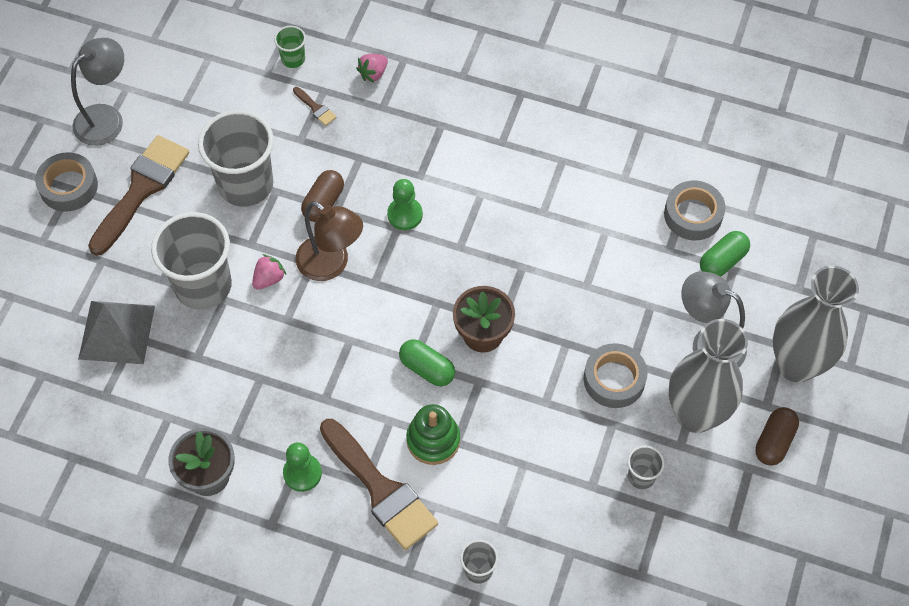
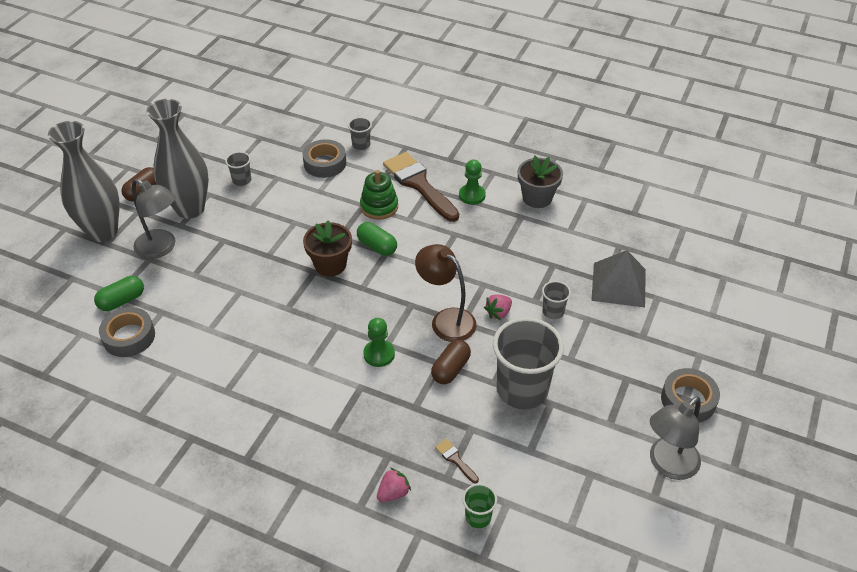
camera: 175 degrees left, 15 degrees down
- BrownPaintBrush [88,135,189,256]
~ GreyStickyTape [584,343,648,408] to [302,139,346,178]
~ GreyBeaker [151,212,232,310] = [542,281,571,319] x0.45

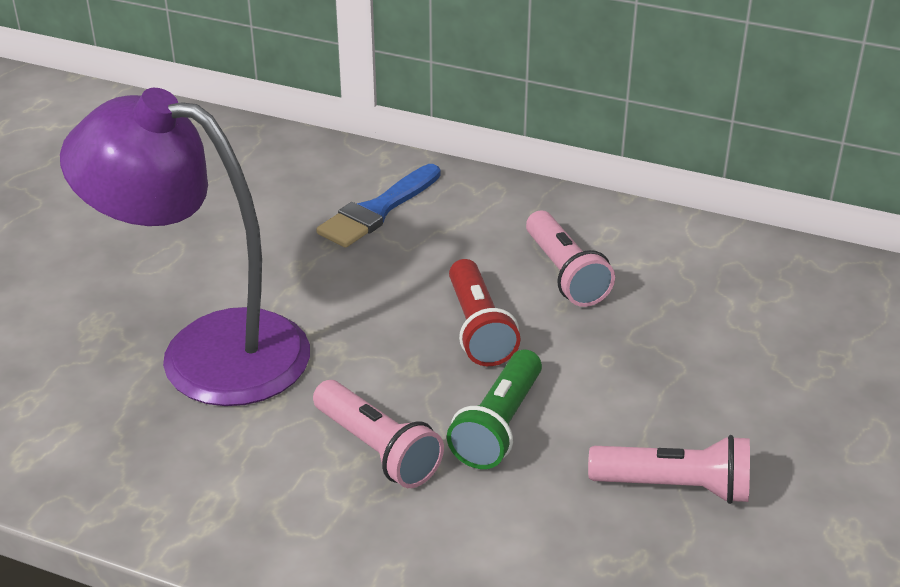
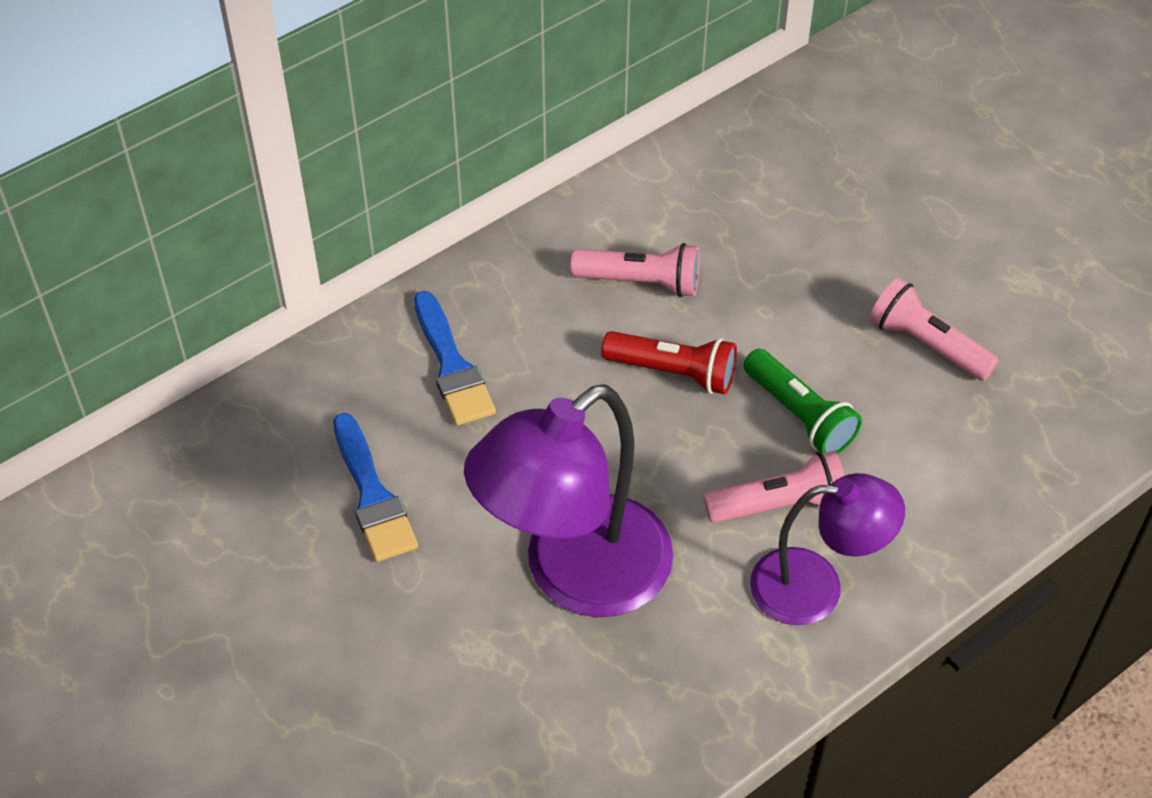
camera: 60 degrees left, 15 degrees up
+ RoyalBluePaintBrush [333,413,418,562]
+ PurpleReadingLamp [750,473,905,625]
~ PinkFlashlight [588,435,750,504] = [869,278,999,381] 90 degrees counterclockwise

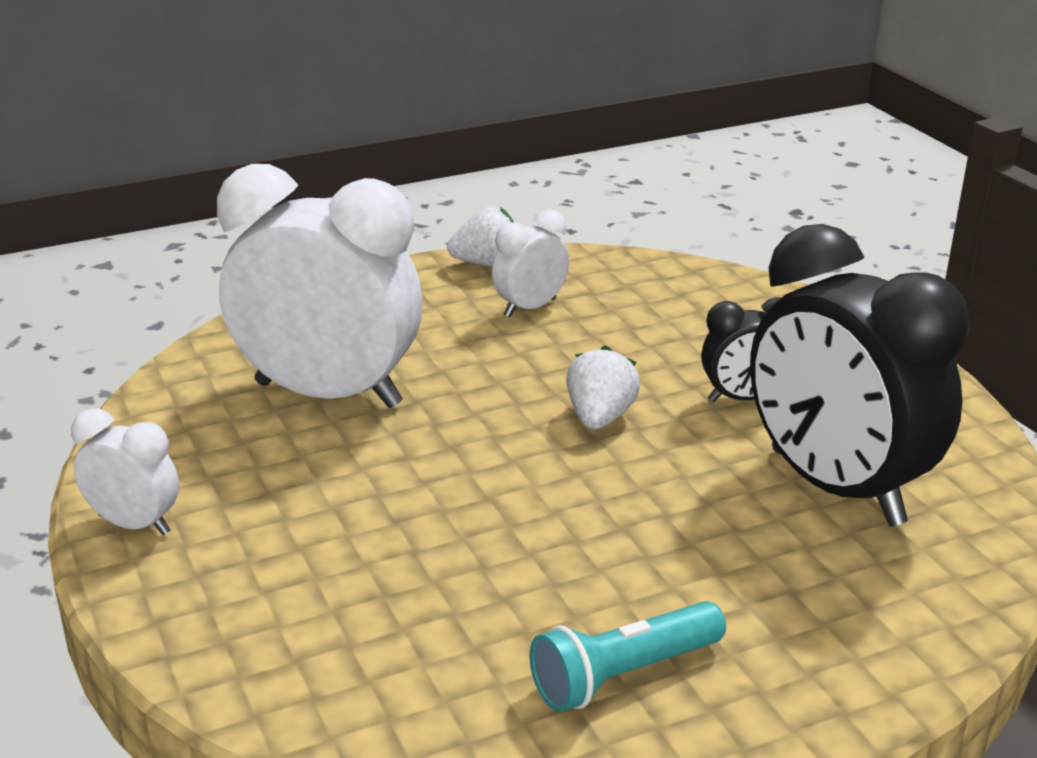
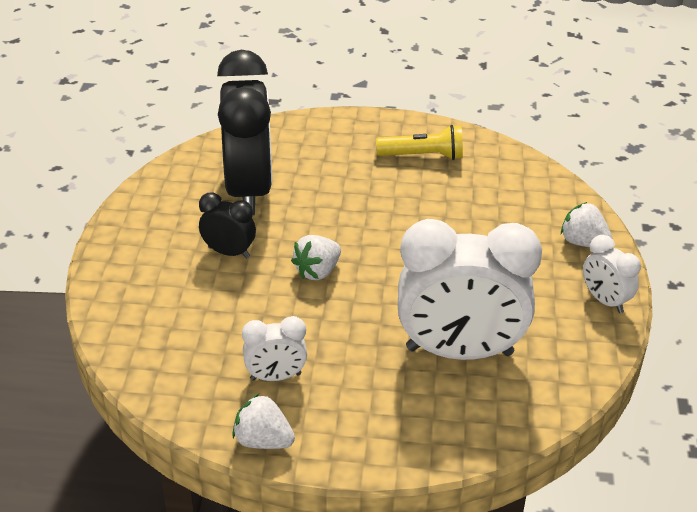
camera: 150 degrees left, 10 degrees up
+ PureWhiteToyStrawberry [561,202,613,247]
~ AquaFlashlight [530,601,726,712] to YellowFlashlight [376,125,463,160]
~ PureWhiteBedsideClock [217,164,422,408] = [398,219,542,360] 45 degrees counterclockwise

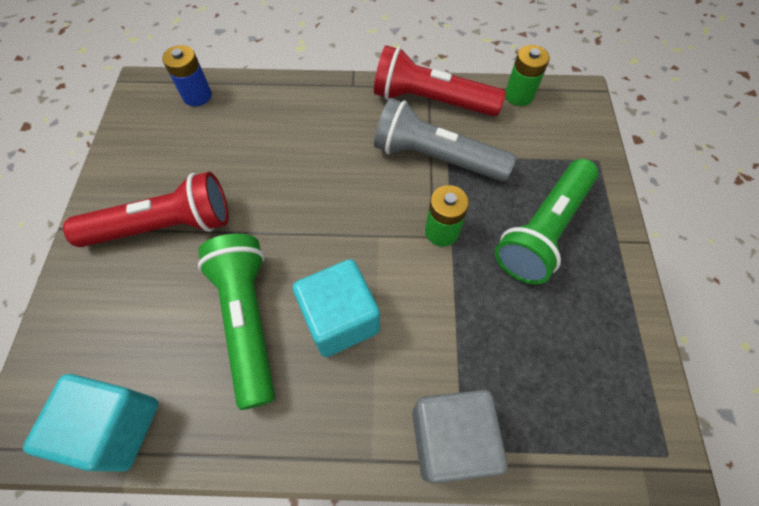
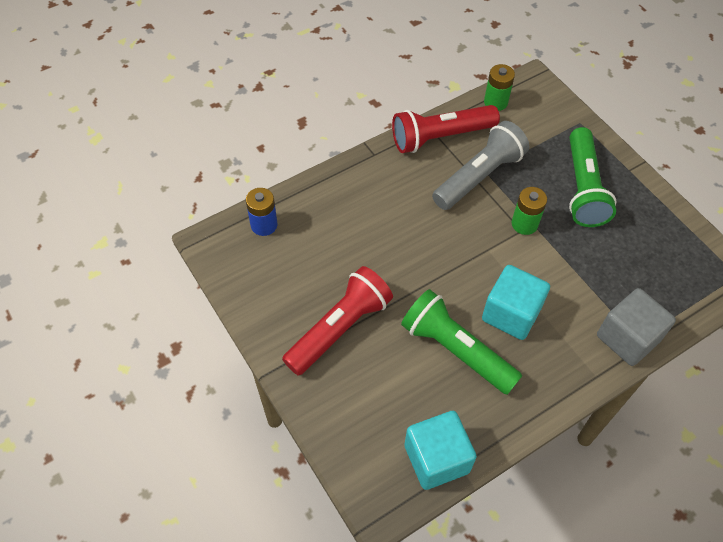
camera: 35 degrees left, 5 degrees down
~ GreyFlashlight [374,98,516,182] = [432,121,529,210] 150 degrees clockwise

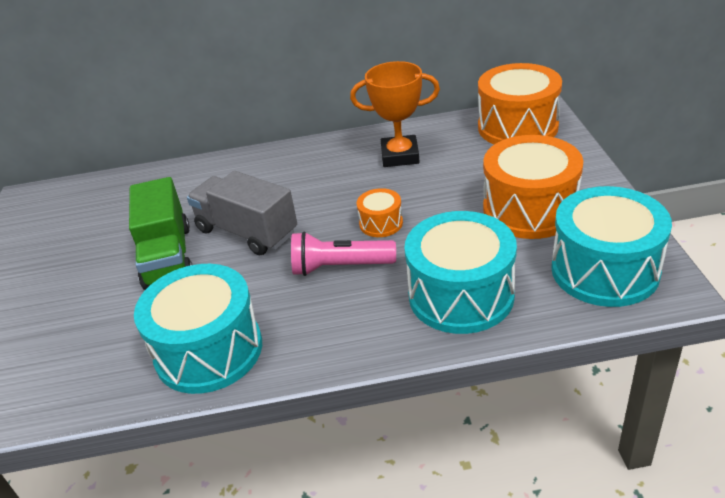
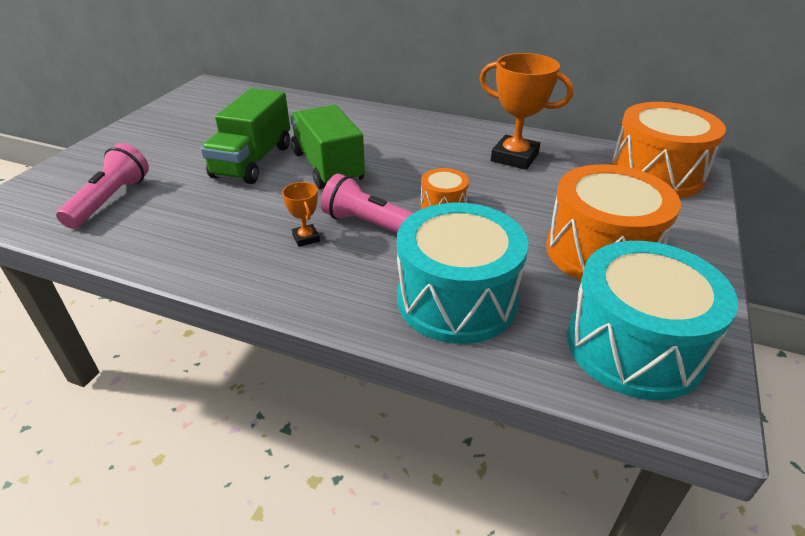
camera: 25 degrees right, 0 degrees up
- AquaToyDrum [134,264,262,394]
+ PinkFlashlight [56,143,149,229]
+ OrangeColouredPrizeCup [282,182,320,247]
~ GreyLorry [187,171,297,255] to GreenLorry [290,105,365,189]

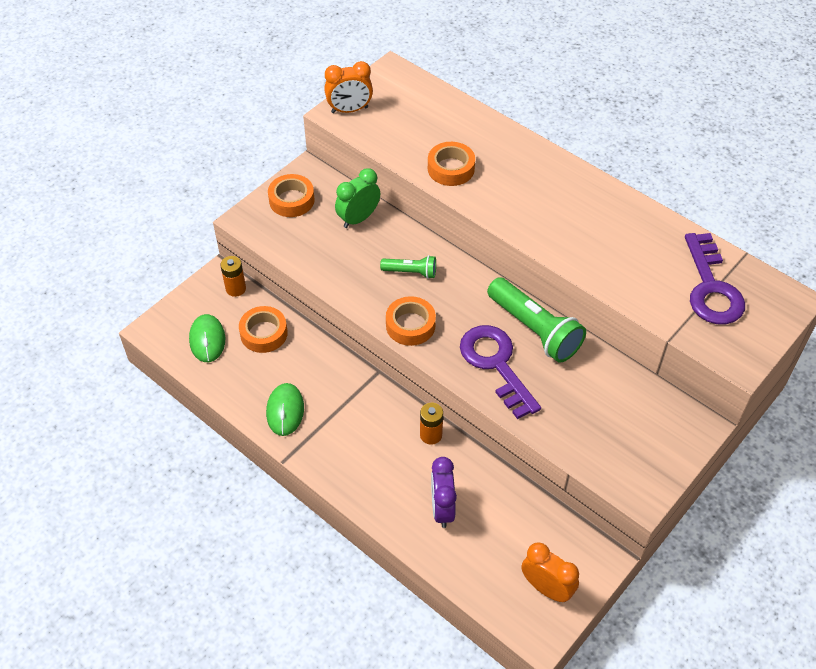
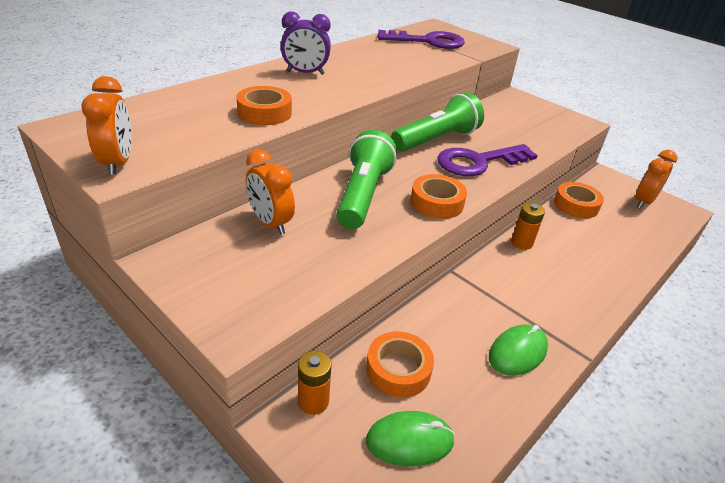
camera: 90 degrees left, 15 degrees down
~ OrangeColouredStickyTape [268,174,315,217] to [554,182,604,218]
~ PurpleBedsideClock [431,457,457,528] to [281,12,331,75]
~ GreenBedsideClock [335,168,380,228] to OrangeColouredBedsideClock [246,149,295,235]
~ GreenPcMouse [266,383,304,436] = [489,324,548,376] 45 degrees counterclockwise
~ GreenFlashlight [380,255,436,279] = [336,130,397,229] x1.90

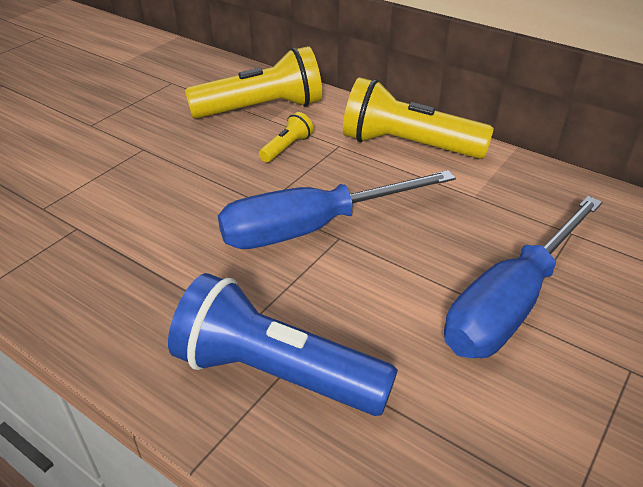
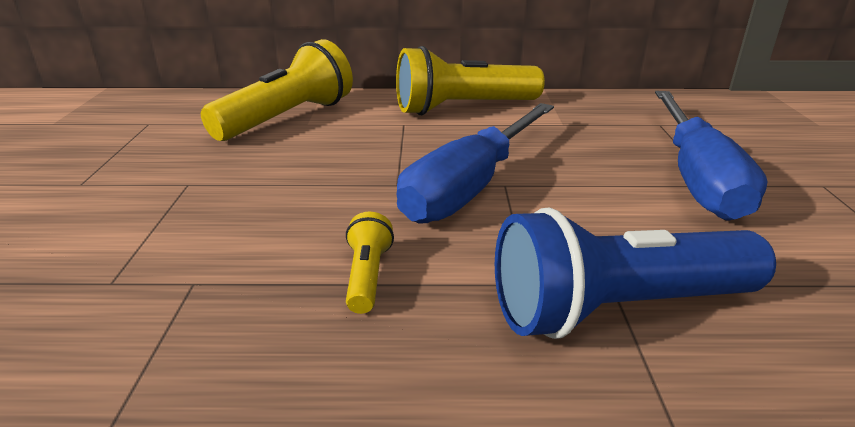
camera: 35 degrees left, 10 degrees down
~ YellowFlashlight [259,112,313,162] to [346,212,394,314]

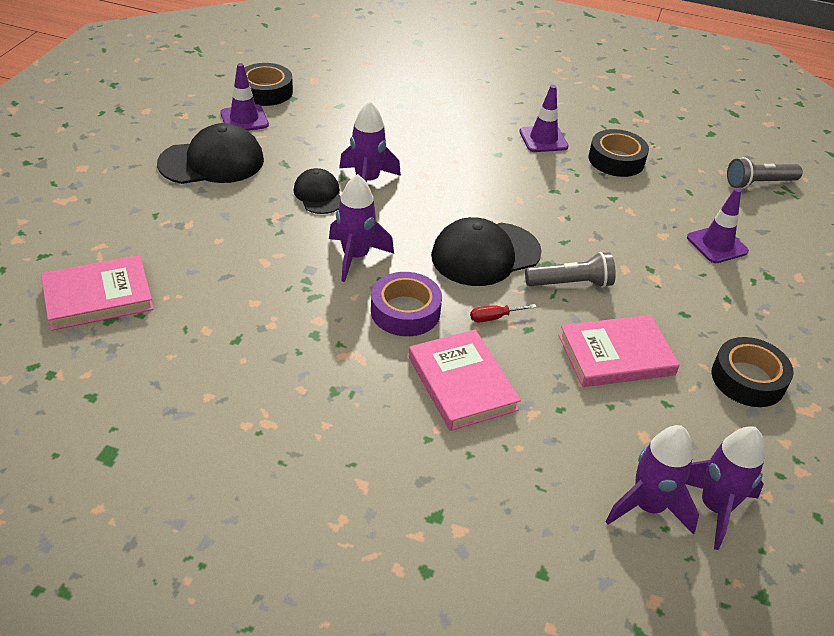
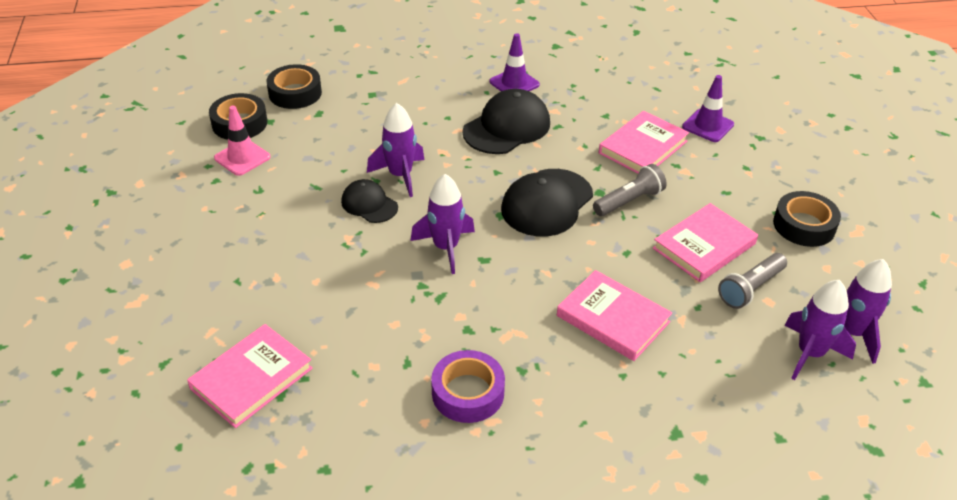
camera: 25 degrees left, 0 degrees up
- RedScrewdriver [470,304,537,322]
+ PinkHardcover [599,111,689,174]
~ EbonyCap [157,123,264,184] to [463,89,550,154]
~ PurpleStickyTape [371,272,442,336] to [431,350,505,423]
~ EbonyStickyTape [589,129,649,177] to [267,64,322,109]
~ GreyFlashlight [727,157,803,189] to [718,253,787,309]
~ PurpleSafetyCone [220,63,269,131] to PinkSafetyCone [214,106,271,176]

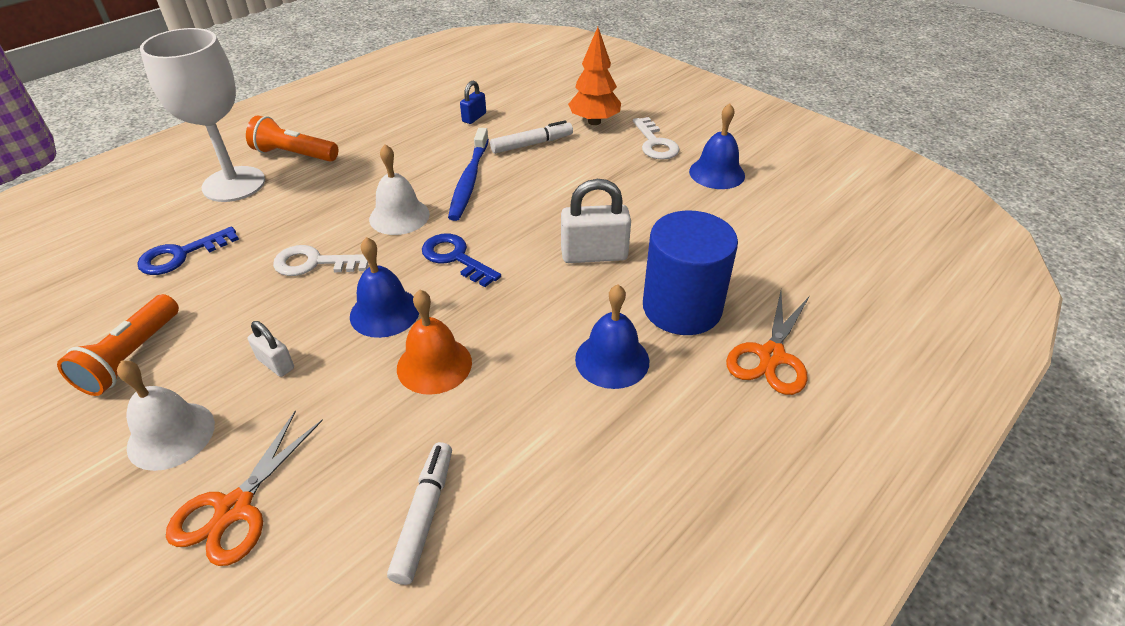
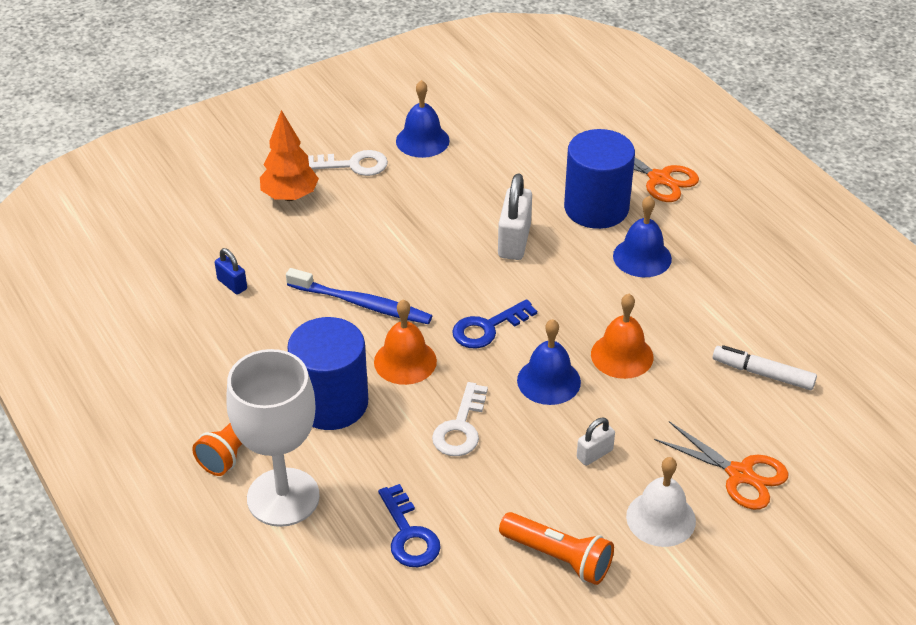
camera: 75 degrees left, 0 degrees up
- PureWhiteMarker [490,120,573,154]
+ RoyalBlueCylinder [287,317,368,430]
~ PureWhiteSchoolBell [369,144,430,235] to OrangeColouredSchoolBell [374,299,437,385]

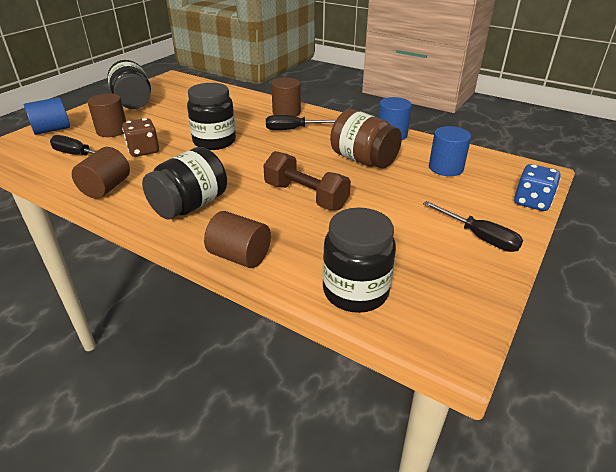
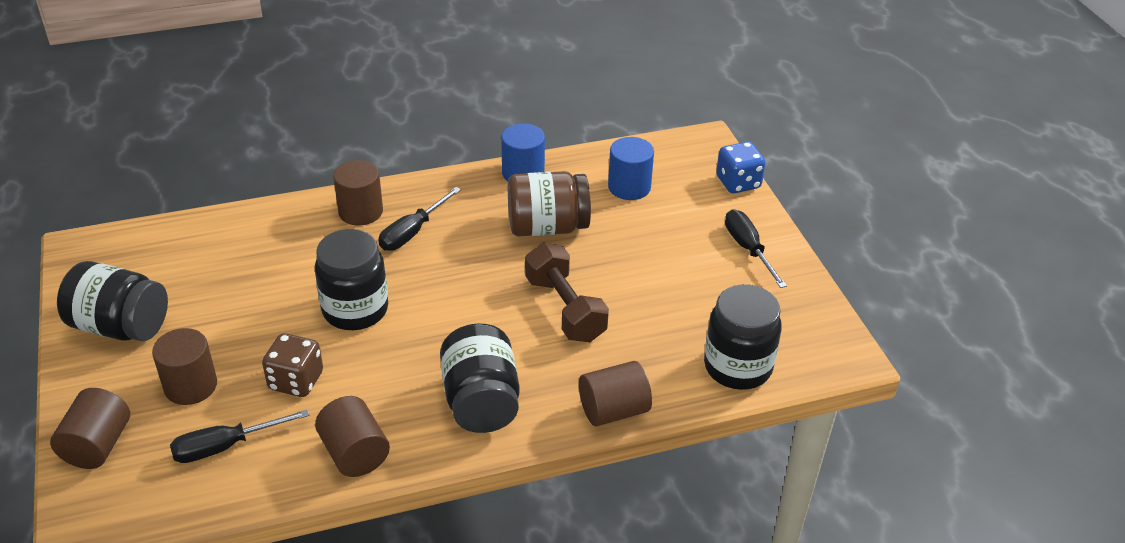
camera: 50 degrees left, 5 degrees up
~ RoyalBlueCylinder [24,97,70,135] to BrownCylinder [50,388,130,469]
~ BrownFreeWeight [263,151,351,210] = [525,243,609,342] 75 degrees clockwise
~ EbonyScrewdriver [423,201,523,252] = [725,210,787,288] 105 degrees counterclockwise

